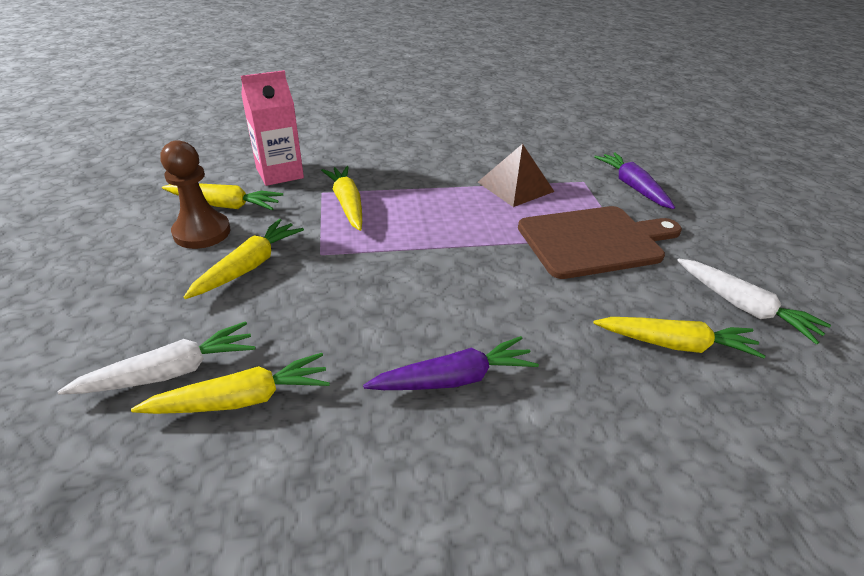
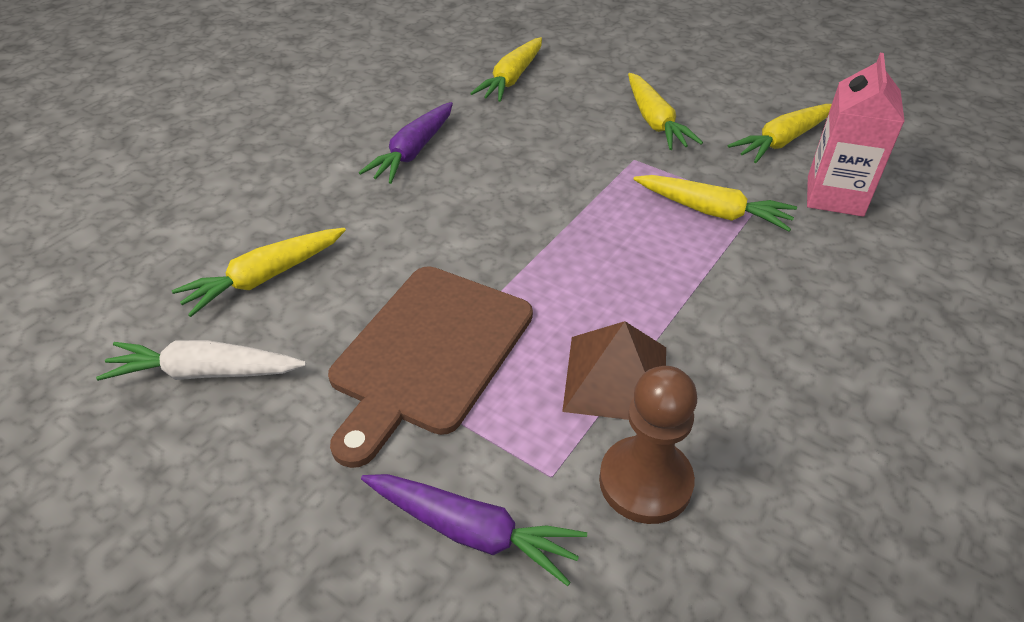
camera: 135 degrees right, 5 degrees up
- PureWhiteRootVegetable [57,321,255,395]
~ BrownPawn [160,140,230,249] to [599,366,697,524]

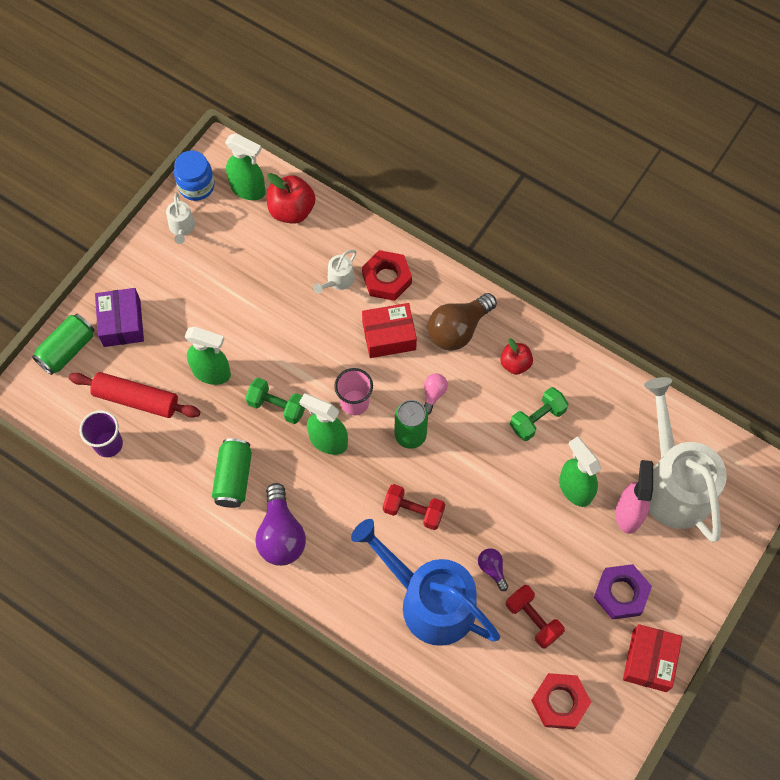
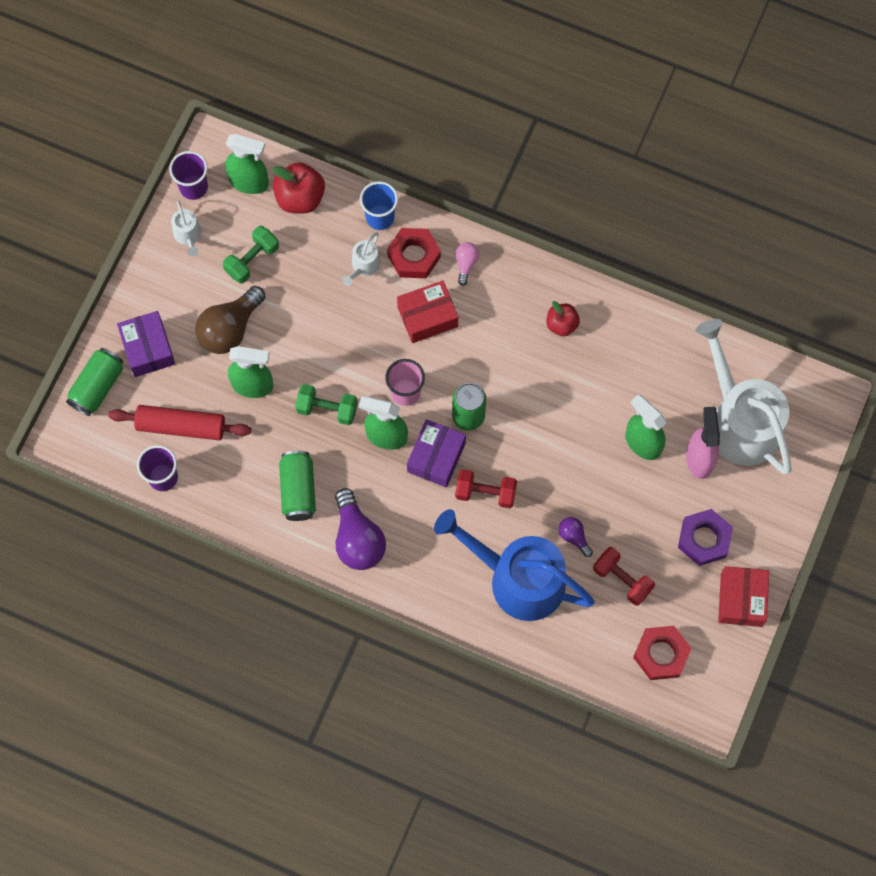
camera: 10 degrees left, 5 degrees up
+ RoyalBlueBeaker [360,181,398,230]
+ PurplePackage [407,419,466,488]
~ PinkLightBulb [424,373,448,415] to [455,242,479,286]
~ BrownLightBulb [427,293,497,351] to [195,286,266,354]
~ GreenFreeWeight [510,387,568,441] to [223,226,279,284]
~ RoyalBlueJar [174,151,215,201] to PurpleBeaker [169,151,208,200]

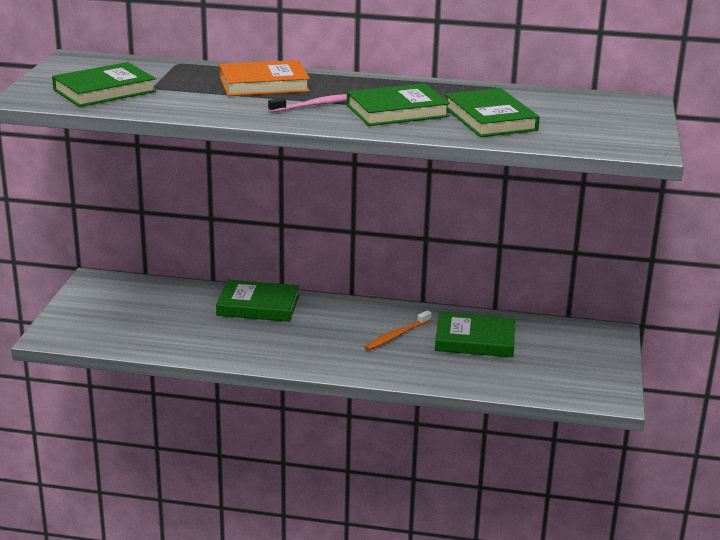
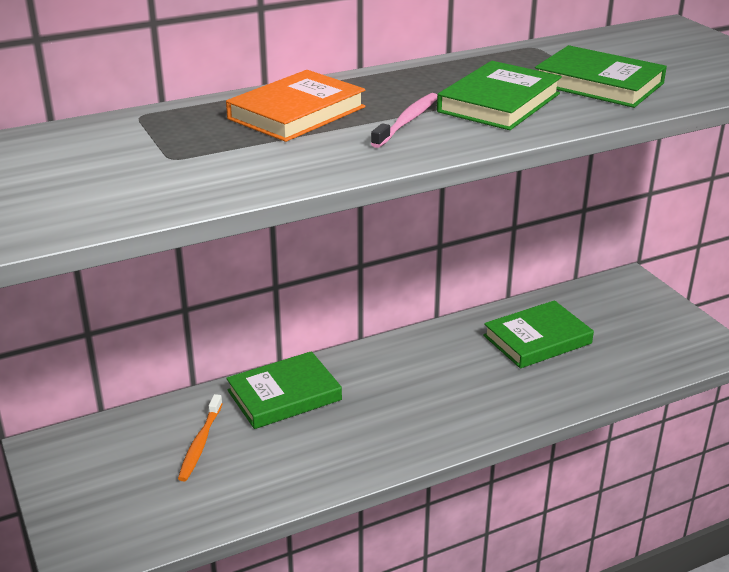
camera: 35 degrees left, 5 degrees up
- GreenHardcover [52,62,156,107]
~ OrangeColouredToothBrush [365,310,431,350] to [178,394,223,481]

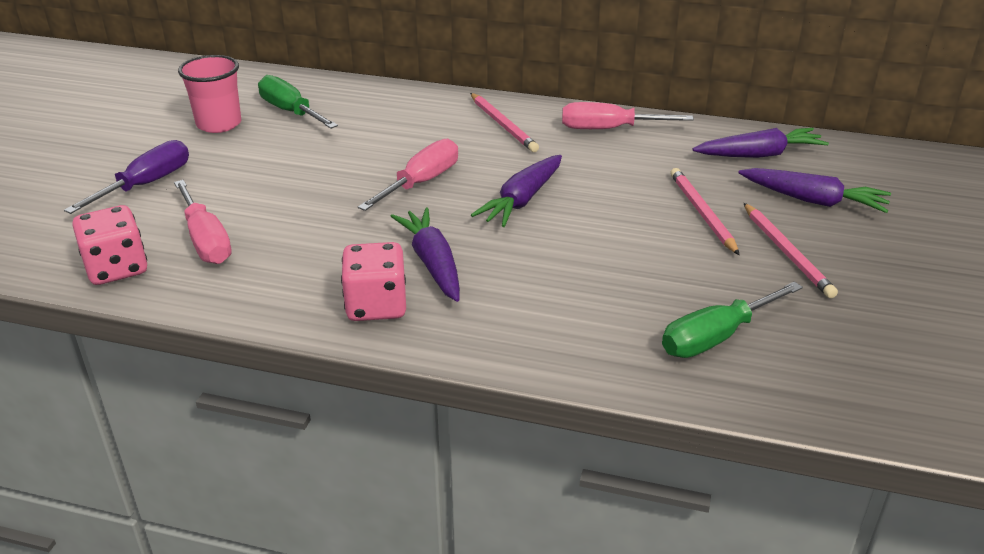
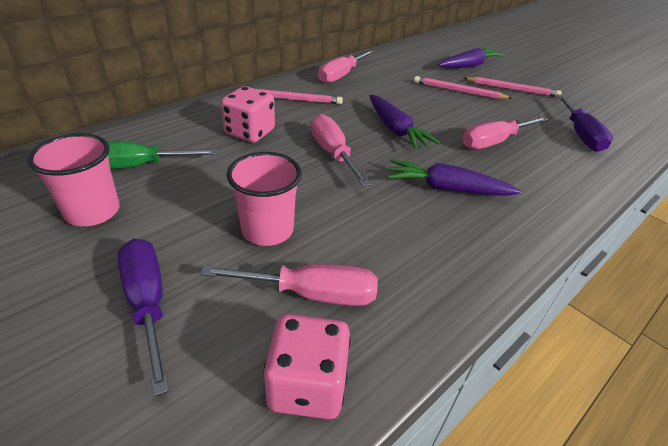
camera: 60 degrees left, 5 degrees up
- PurpleRootVegetable [692,128,829,158]
+ PinkBeaker [227,152,302,246]
+ PinkScrewdriver [462,116,548,149]
~ PinkDice [341,242,406,321] to [221,86,275,143]
~ GreenScrewdriver [662,282,803,358] to PurpleScrewdriver [557,94,613,152]

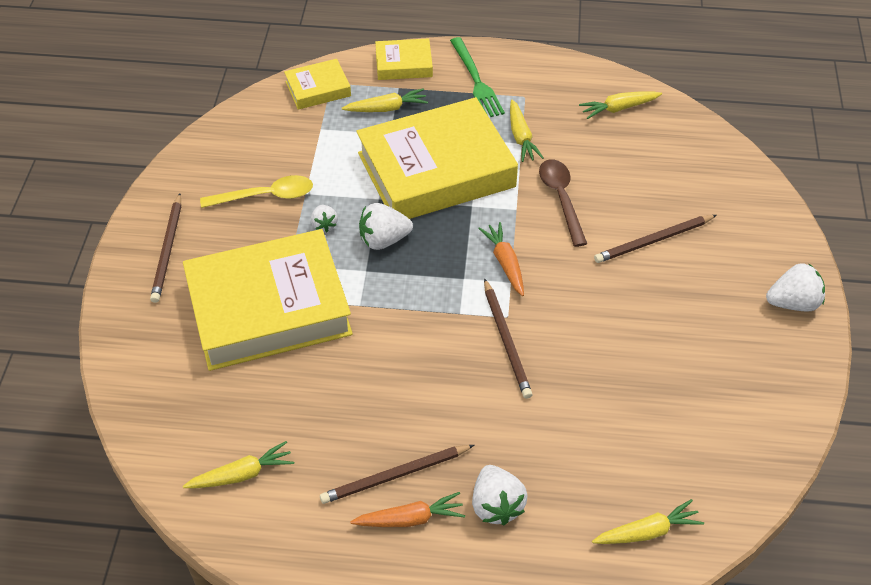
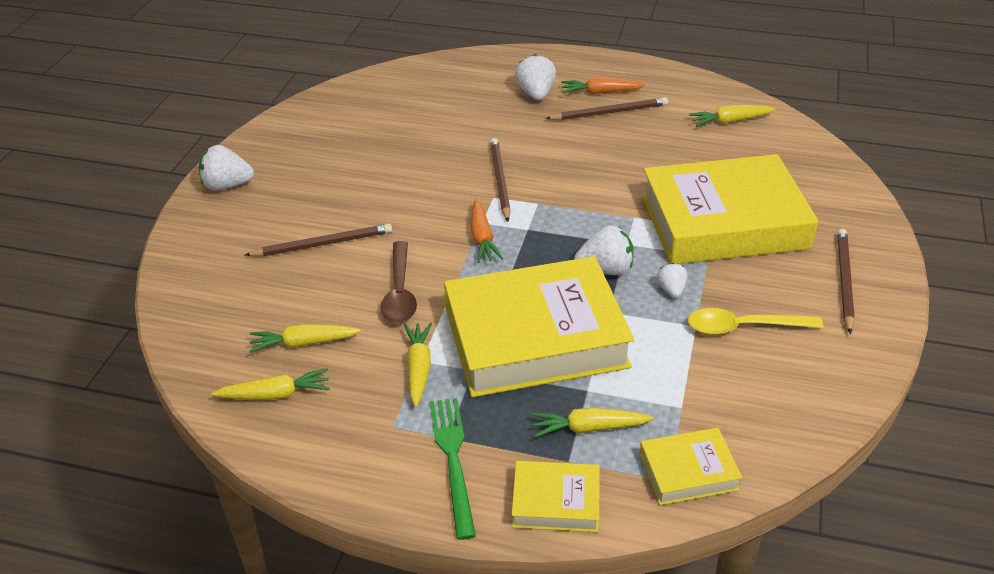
camera: 170 degrees left, 10 degrees down
~ YellowRootVegetable [592,499,704,544] to [249,324,361,353]

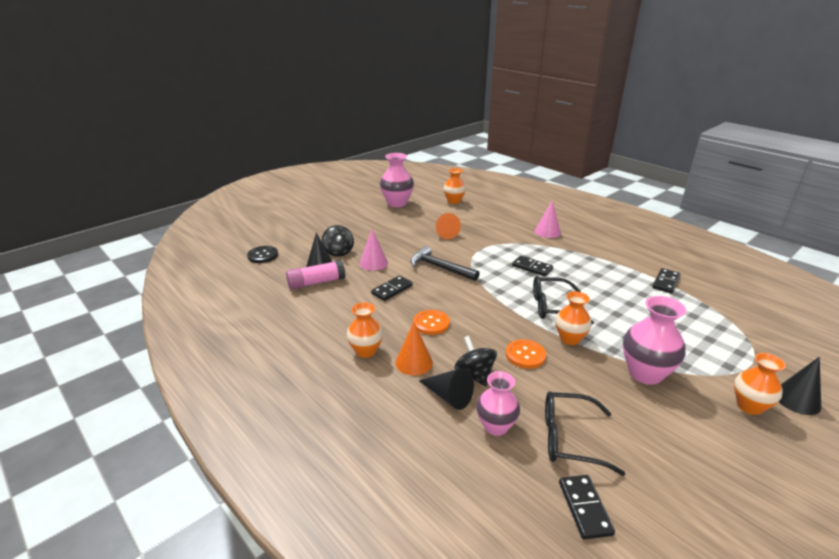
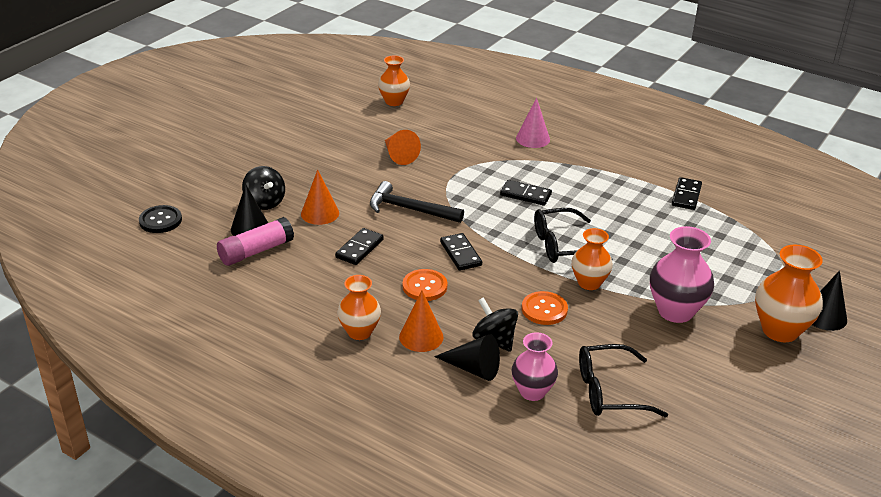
camera: 15 degrees left, 5 degrees up
- PinkVase [380,153,414,207]
~ EbonyDominoPiece [559,475,615,539] to [440,233,482,271]
~ PinkCone [360,229,388,271] to OrangeColouredCone [301,169,339,225]
~ OrangeColouredVase [734,353,786,415] = [755,245,823,342] x1.50

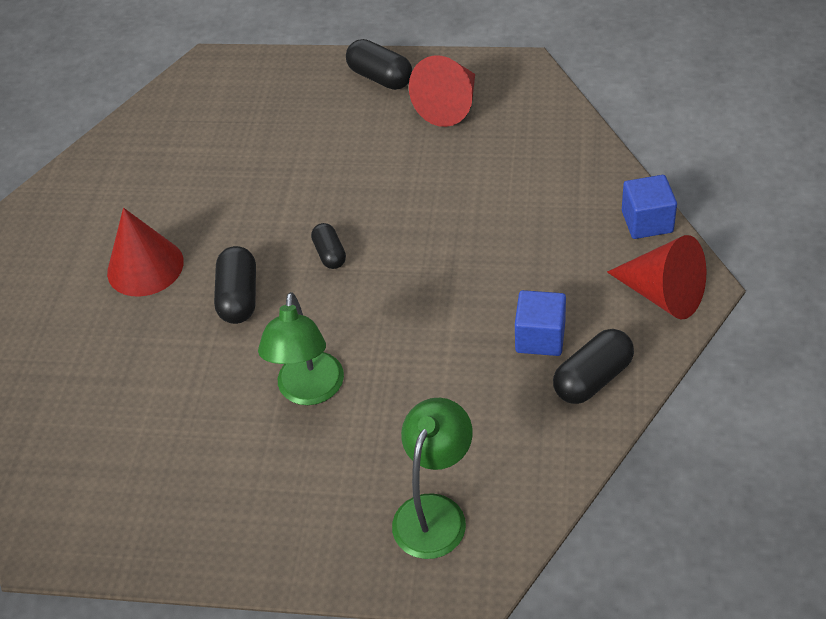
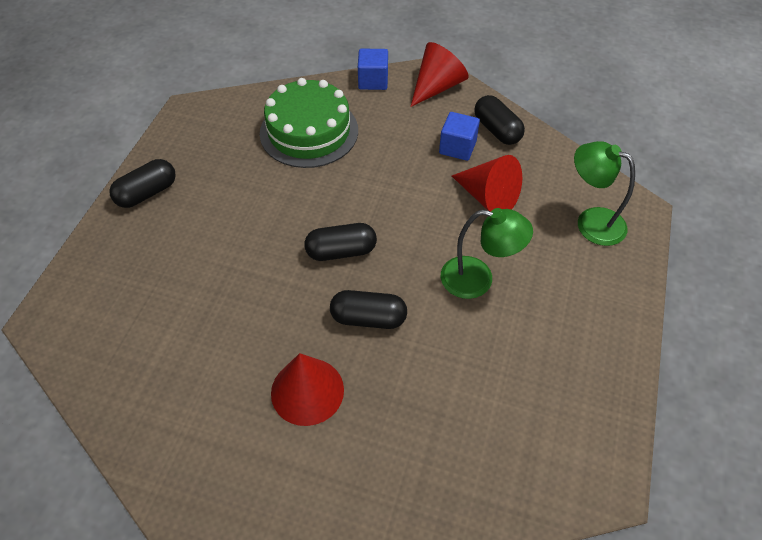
camera: 85 degrees left, 5 degrees up
+ GreenCake [260,78,358,168]
~ RedCone [409,55,475,127] to [452,155,522,211]
~ EbonyPill [311,223,346,269] = [304,223,377,261] x1.56

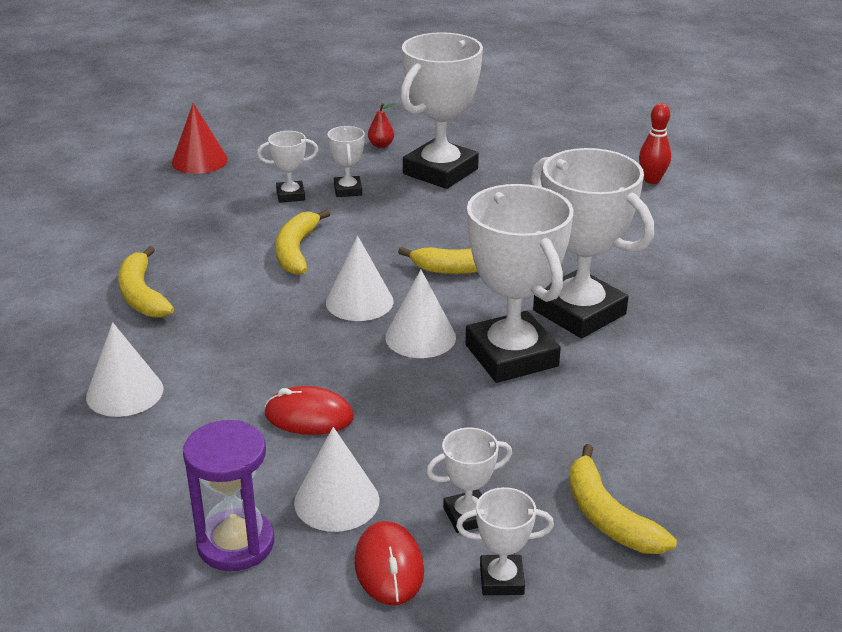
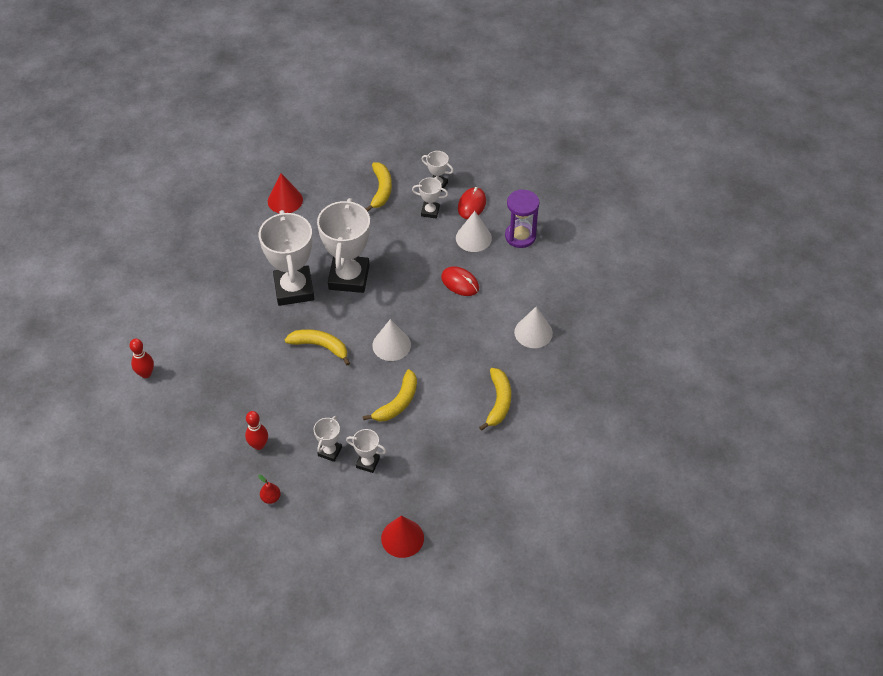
camera: 150 degrees left, 20 degrees up
- PureWhiteCone [385,270,456,358]
+ RedCone [268,173,303,213]
~ PureWhitePrizeCup [400,32,483,189] to RedBowlingPin [245,411,268,450]

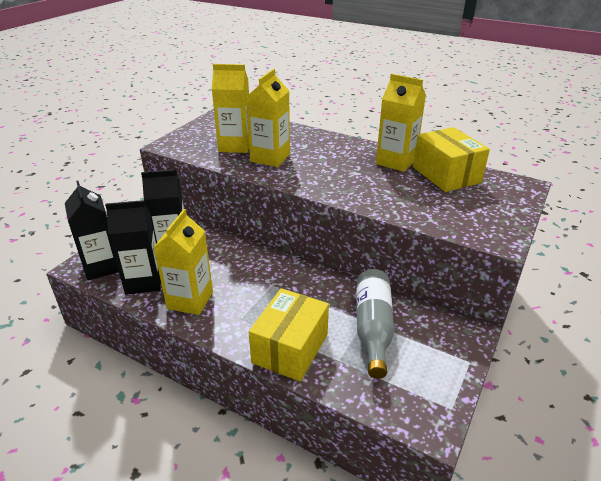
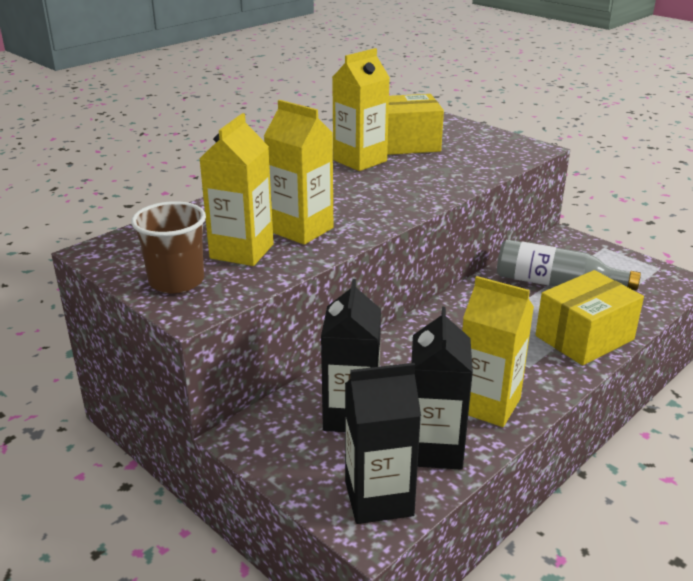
camera: 75 degrees left, 5 degrees down
+ BrownBeaker [131,201,206,293]
~ YellowPackage [249,288,329,381] = [535,270,644,365] 75 degrees counterclockwise

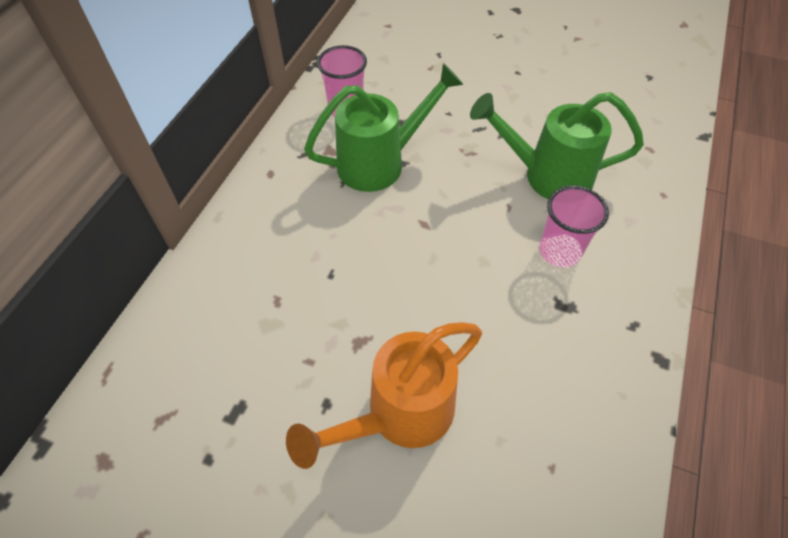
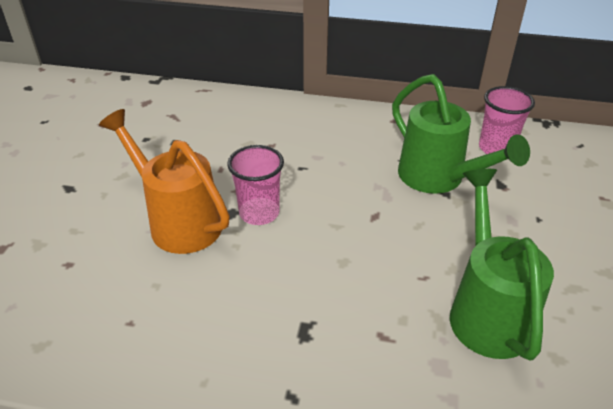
camera: 80 degrees right, 15 degrees down
~ PinkBeaker [539,185,609,268] to [227,145,284,225]

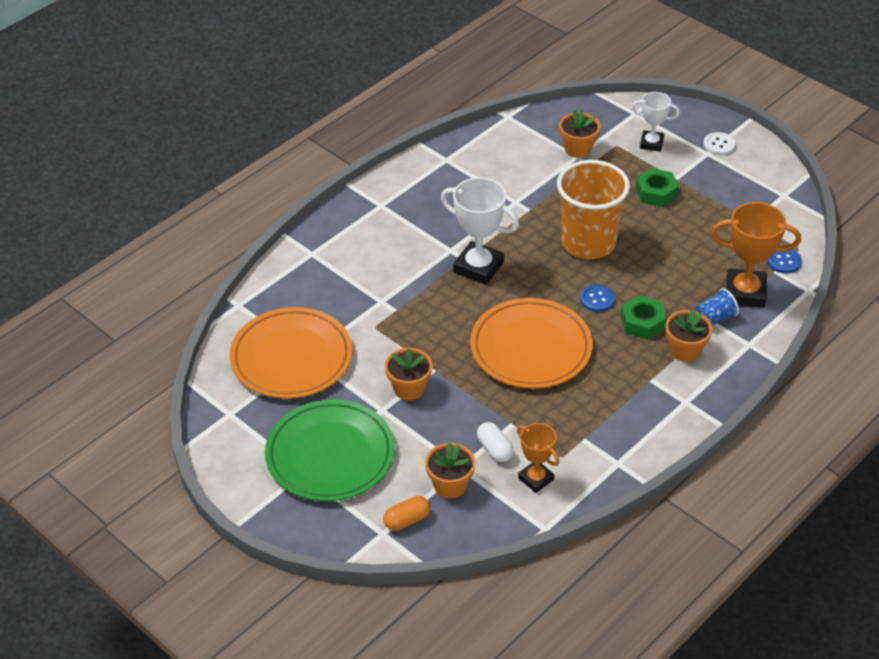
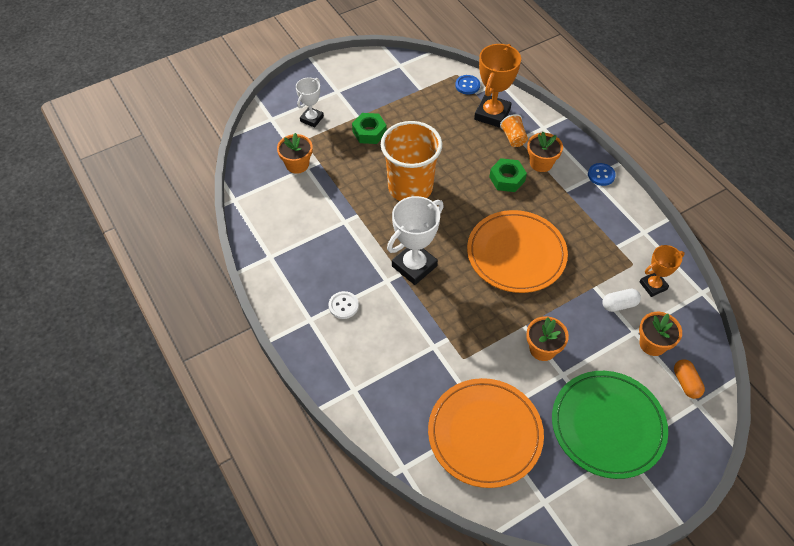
camera: 75 degrees left, 10 degrees up
~ RoyalBlueShirtButton [580,285,615,312] to [588,163,616,186]
~ PureWhiteShirtButton [703,132,735,155] to [328,291,359,319]
~ RoyalBlueBeaker [695,288,739,325] to OrangeColouredBeaker [500,114,528,147]

